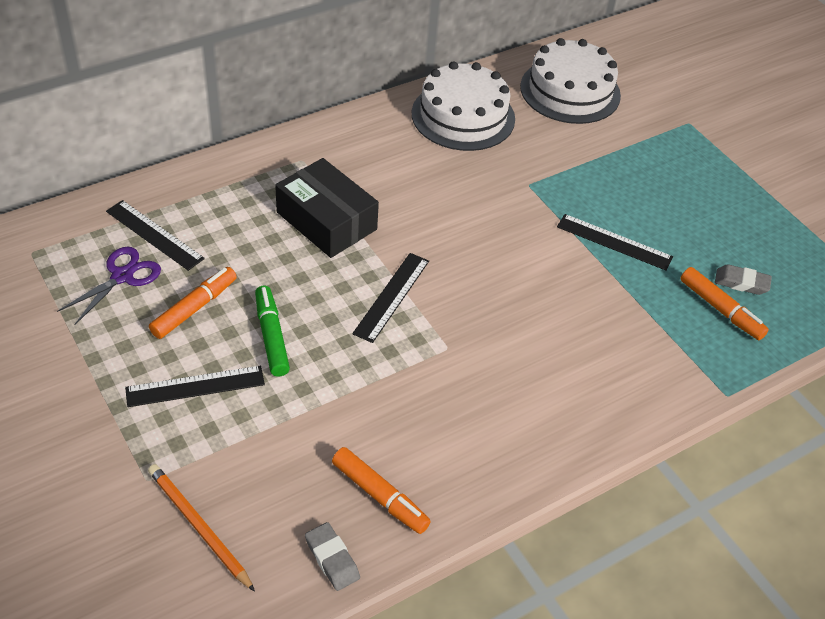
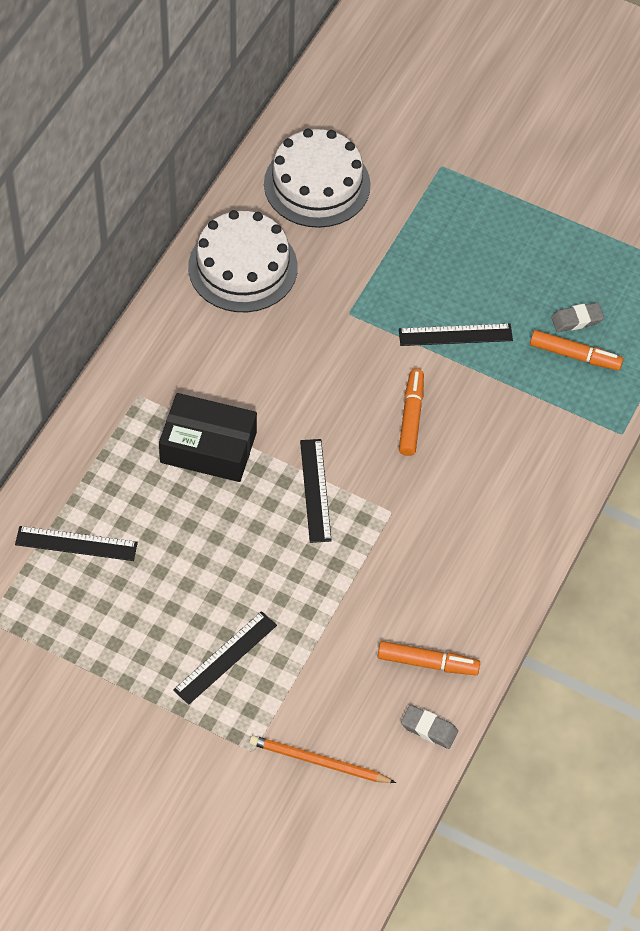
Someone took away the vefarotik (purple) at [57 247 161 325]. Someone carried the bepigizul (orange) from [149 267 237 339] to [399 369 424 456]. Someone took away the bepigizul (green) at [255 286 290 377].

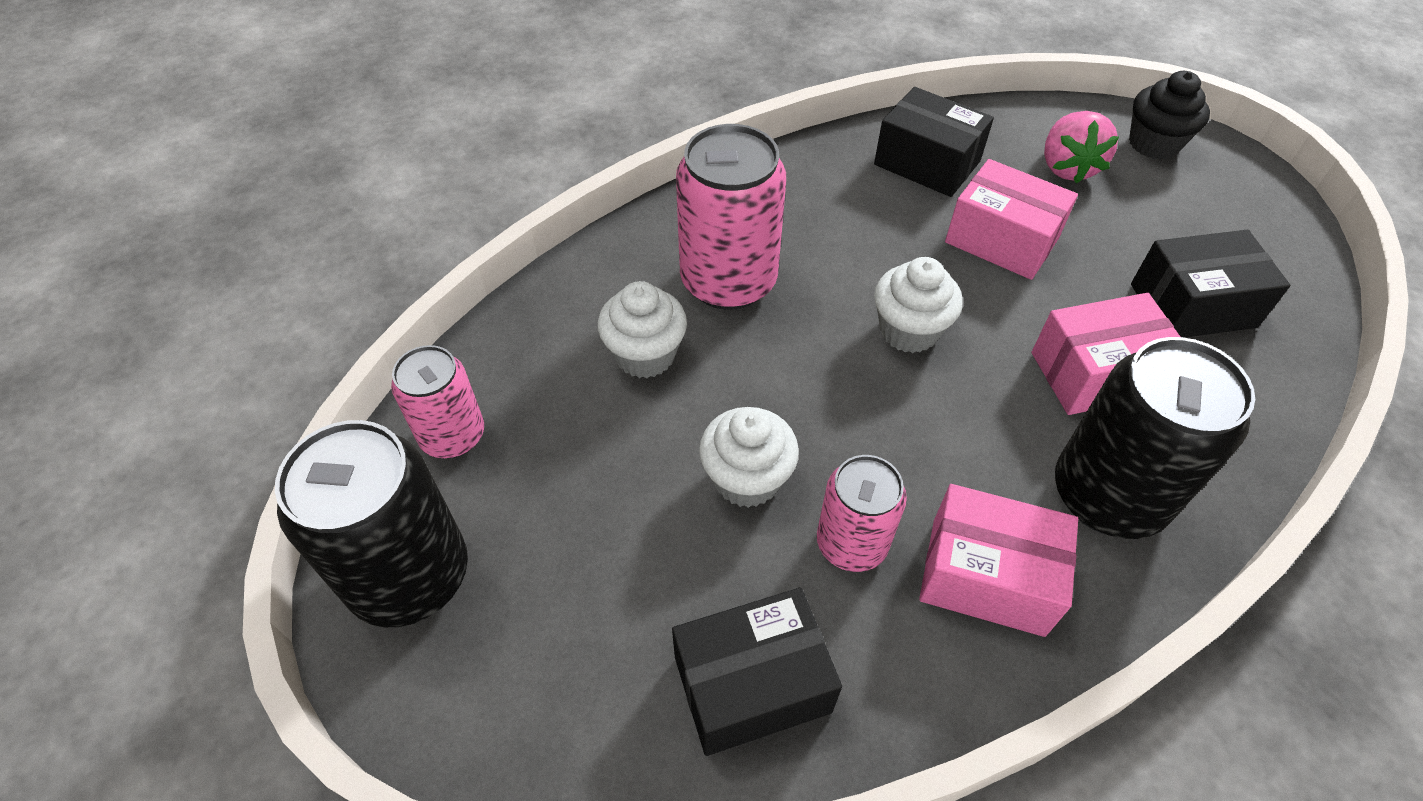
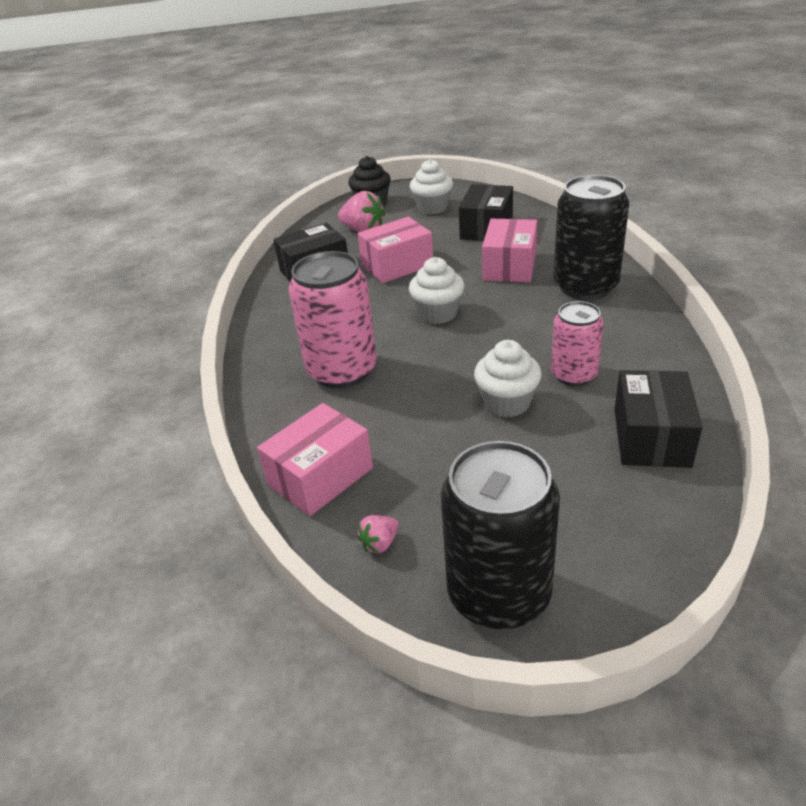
Someone swapped the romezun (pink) at [391 345 484 458] for the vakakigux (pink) at [357 515 399 553]. Someone carried the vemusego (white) from [598 281 687 378] to [410 159 453 215]. Someone carried the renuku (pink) from [919 484 1078 637] to [257 403 373 516].

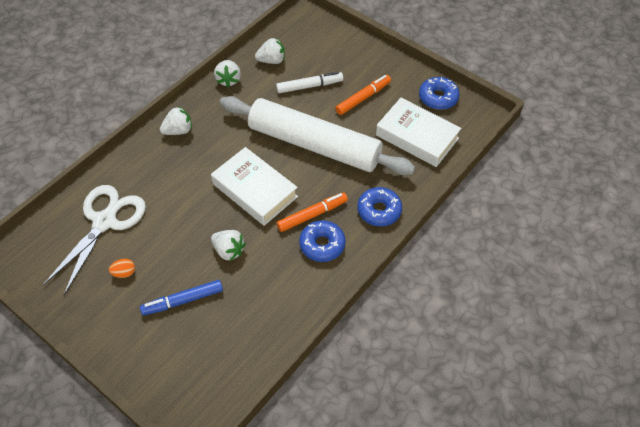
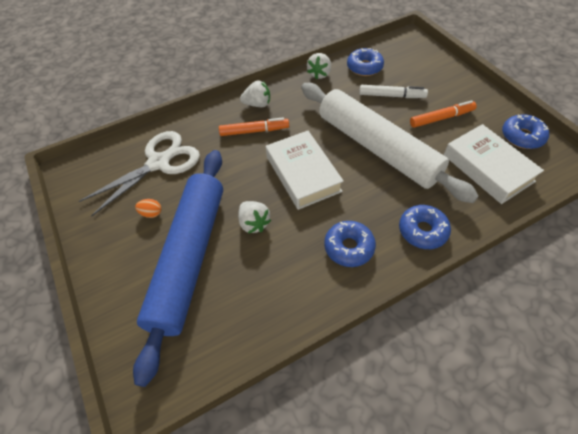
Someone swapped the bepigizul (blue) at [140 280 223 316] for the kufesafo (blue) at [133 150 223 387]. Someone swapped the vakakigux (white) at [255 38 285 64] for the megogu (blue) at [347 48 384 76]. Someone carried the bepigizul (orange) from [277 192 348 232] to [219 117 289 136].

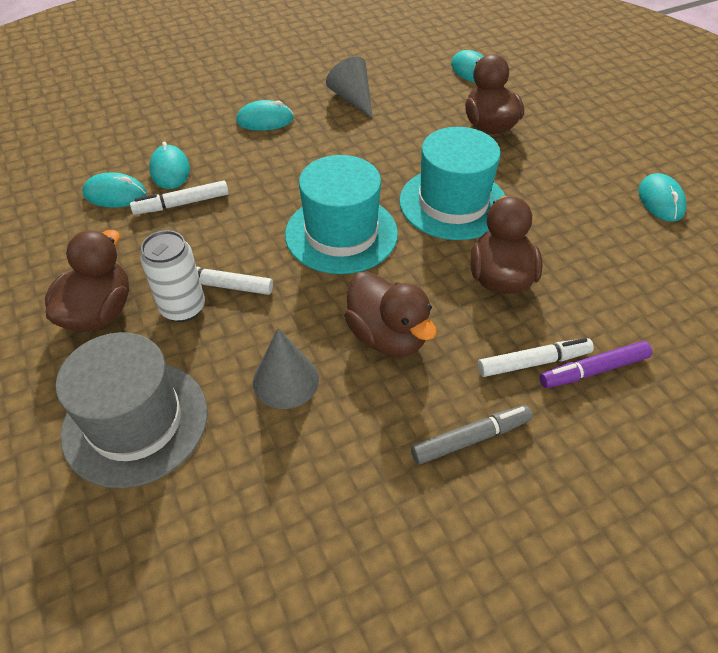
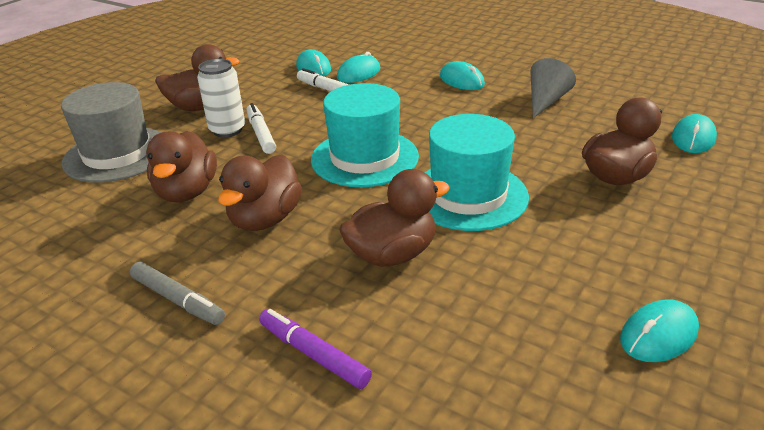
Someone swapped the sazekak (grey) at [253 328 319 409] for the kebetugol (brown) at [146 131 217 202]. Someone took away the bepigizul (white) at [478 338 594 377].

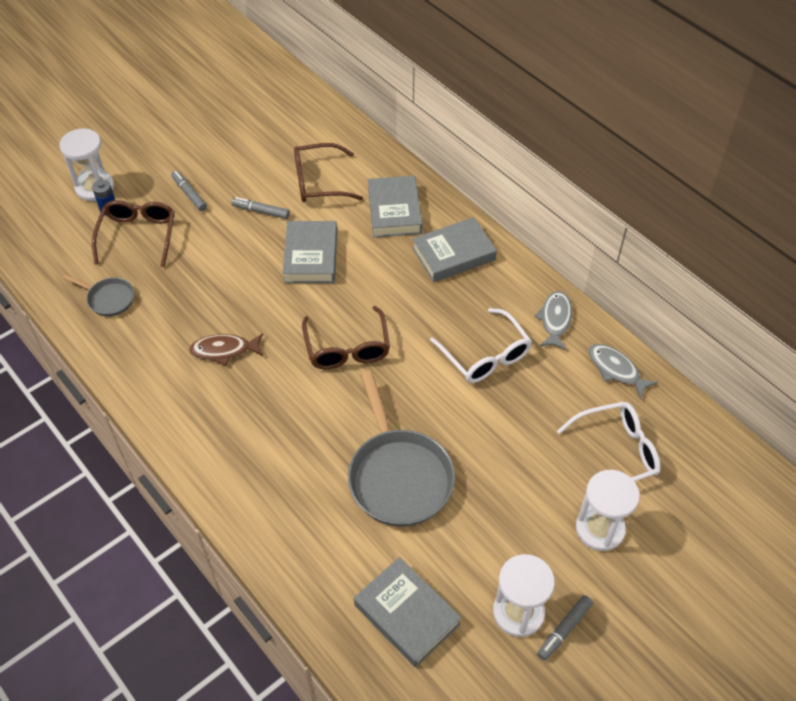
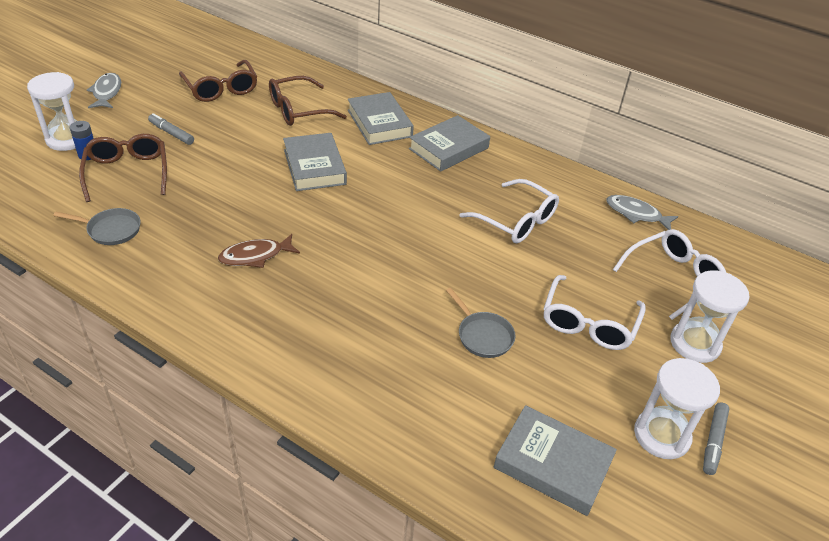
Someone took away the bepigizul (grey) at [231 197 290 219]. Someone carried the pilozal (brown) from [302 306 390 369] to [179 60 257 102]. Someone scaled the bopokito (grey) at [348 371 455 527] by 0.50. Someone carried the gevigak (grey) from [535 291 572 351] to [87 73 121 108]. Someone put down the pilozal (white) at [544 275 646 350].

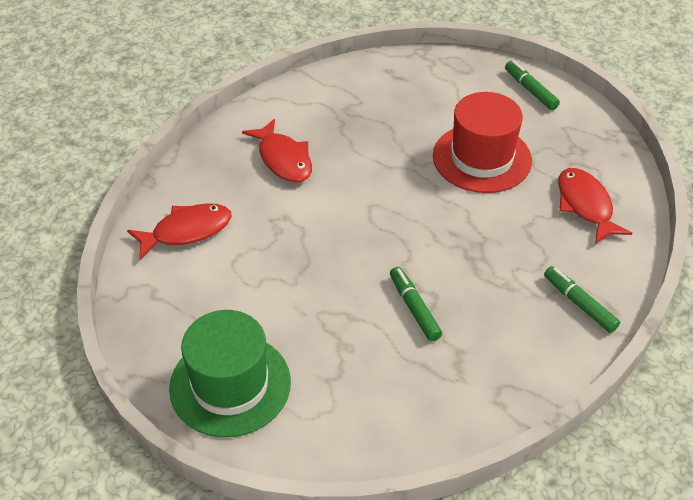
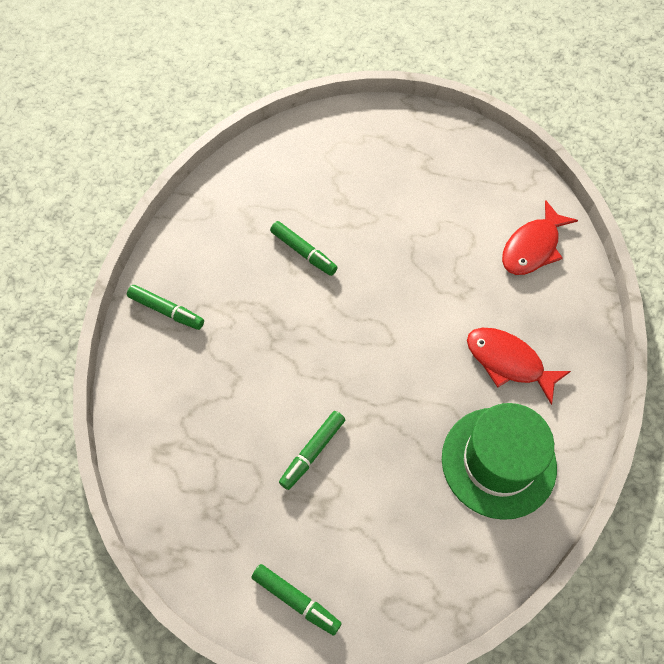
Someone carried the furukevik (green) from [169 310 291 437] to [442 403 557 520]. Someone swapped the furukevik (red) at [433 92 532 193] for the bepigizul (green) at [279 411 345 490]. Someone took away the gevigak (red) at [558 168 632 244].

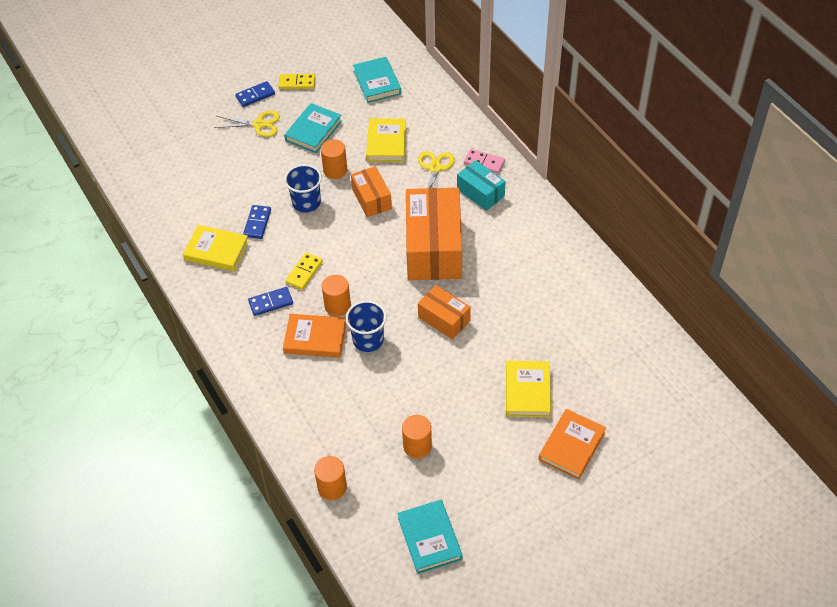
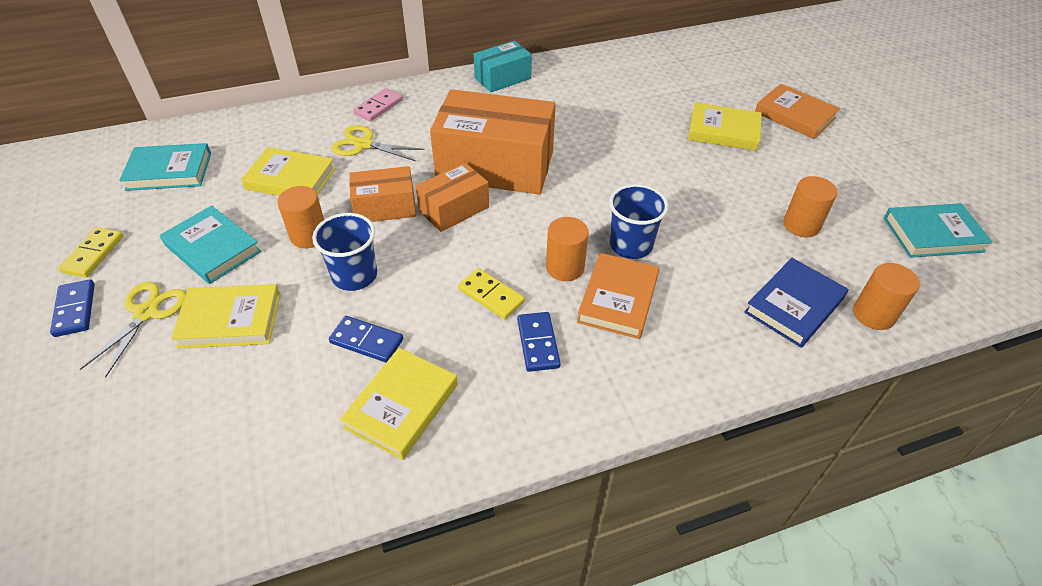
Someone carried the renuku (orange) from [418 285 471 340] to [416 162 489 232]. Someone carried the renuku (turquoise) from [457 160 506 211] to [474 41 532 92]. Someone put down the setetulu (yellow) at [171 284 280 349]. Someone put down the setetulu (blue) at [744 258 848 348].

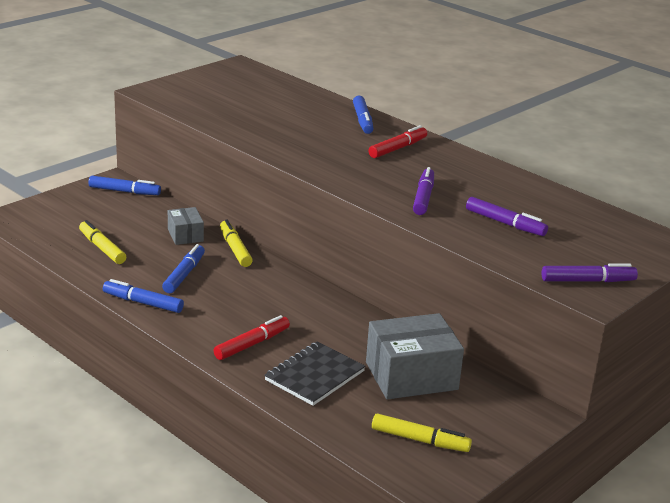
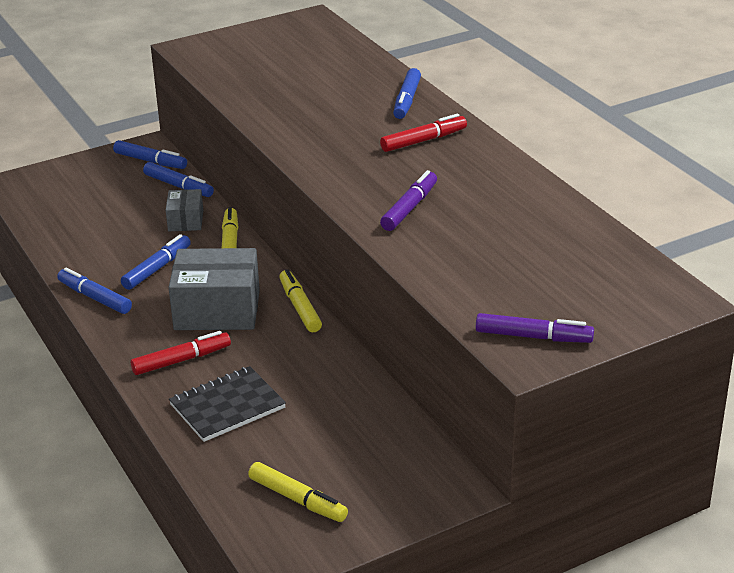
Someone carried the bepigizul (yellow) from [79 220 126 264] to [279 269 322 332]. Someone carried the renuku (grey) from [366 313 464 399] to [168 248 260 330]. Someone took away the bepigizul (purple) at [466 197 548 236]. Someone put down the bepigizul (blue) at [143 162 214 197].

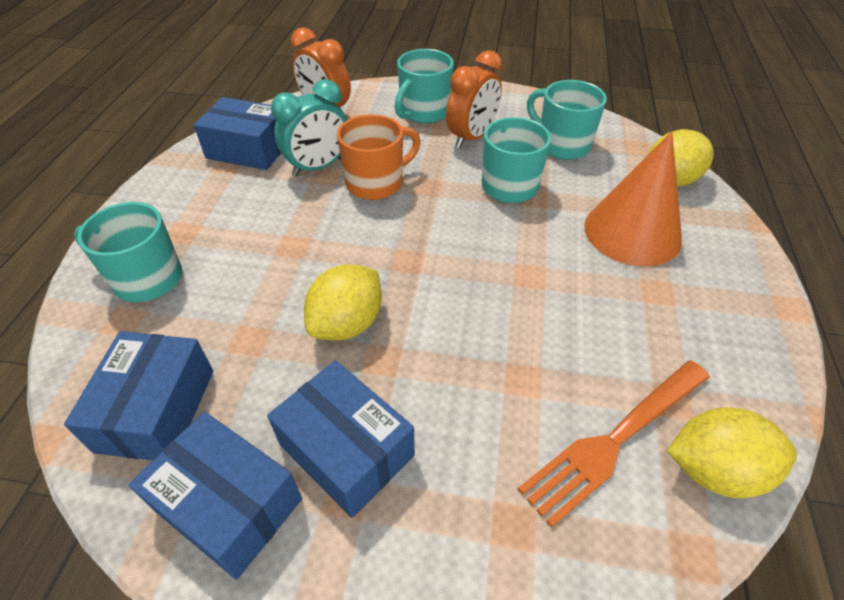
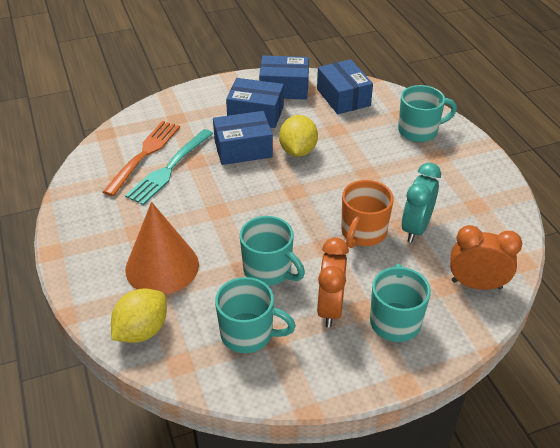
Someone carried the renuku (blue) from [194 97 281 170] to [213 111 273 165]. Someone took away the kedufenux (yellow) at [667 407 797 498]. Someone put down the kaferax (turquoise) at [125 129 213 205].

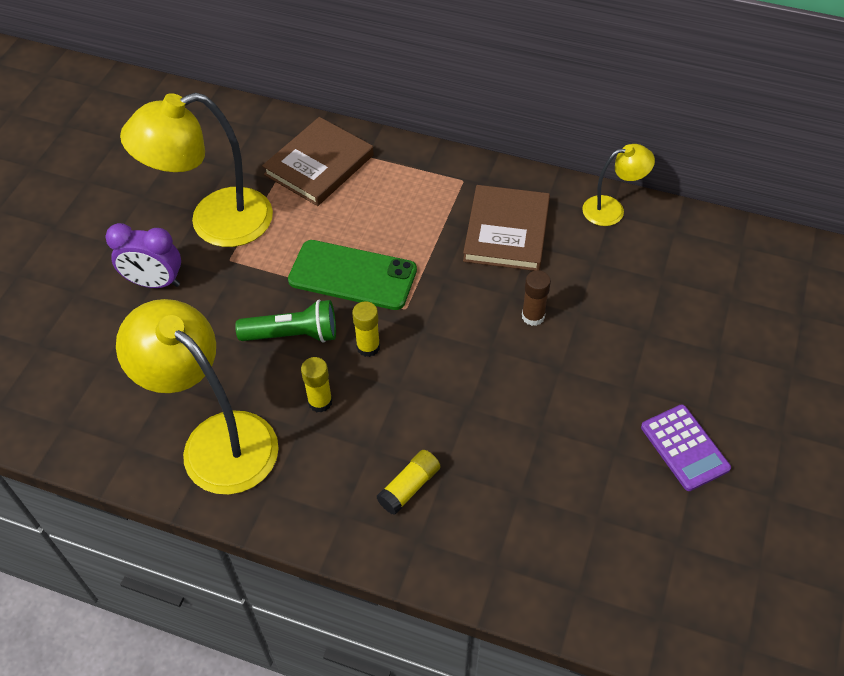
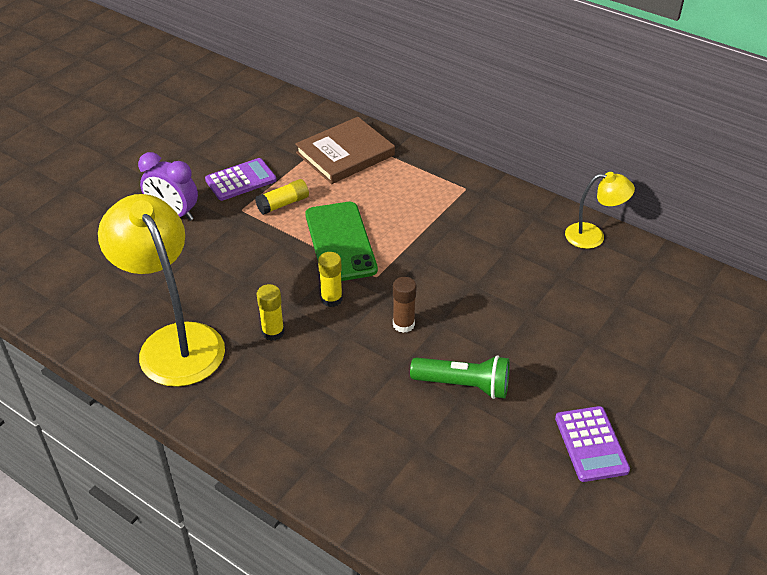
Someone swapped the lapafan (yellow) at [120 92 273 247] for the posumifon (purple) at [205 158 277 201]. Someone carried the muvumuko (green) from [235 300 336 343] to [410 355 510 399]. Someone rotated the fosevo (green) at [288 240 417 310] by 45 degrees clockwise. Someone carried the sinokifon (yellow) from [377 450 440 515] to [255 179 309 215]. Someone took away the setetulu (brown) at [463 185 550 271]. Someone carried the sinokifon (brown) from [522 270 551 326] to [393 277 417 333].

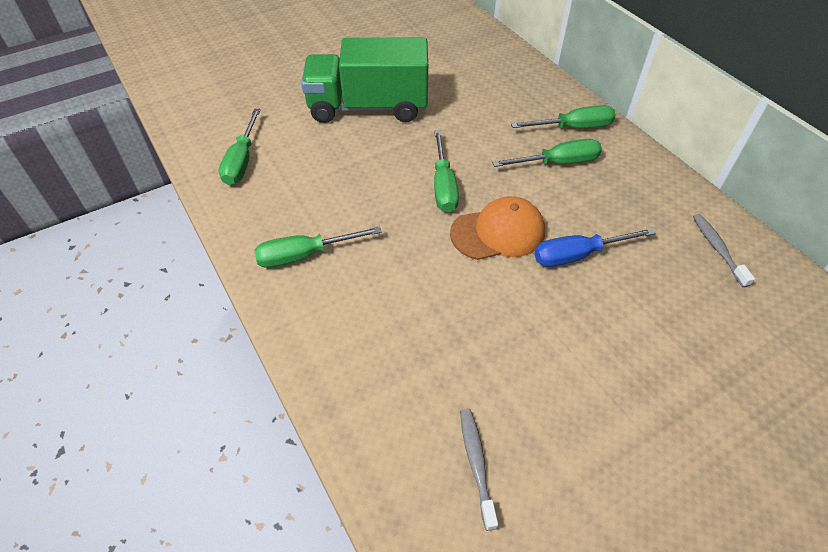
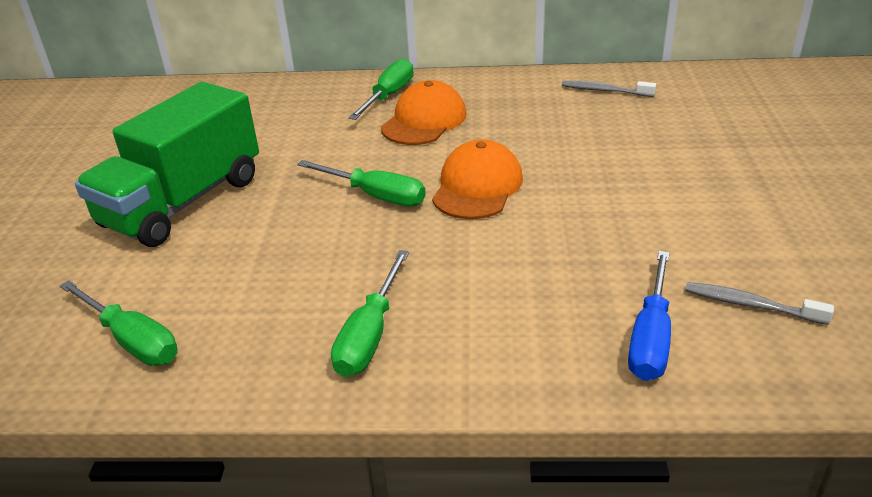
Someone swapped the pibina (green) at [492 139 602 167] for the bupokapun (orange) at [381 80 467 145]. Someone carried the pibina (blue) from [534 228 655 267] to [628 251 671 381].

